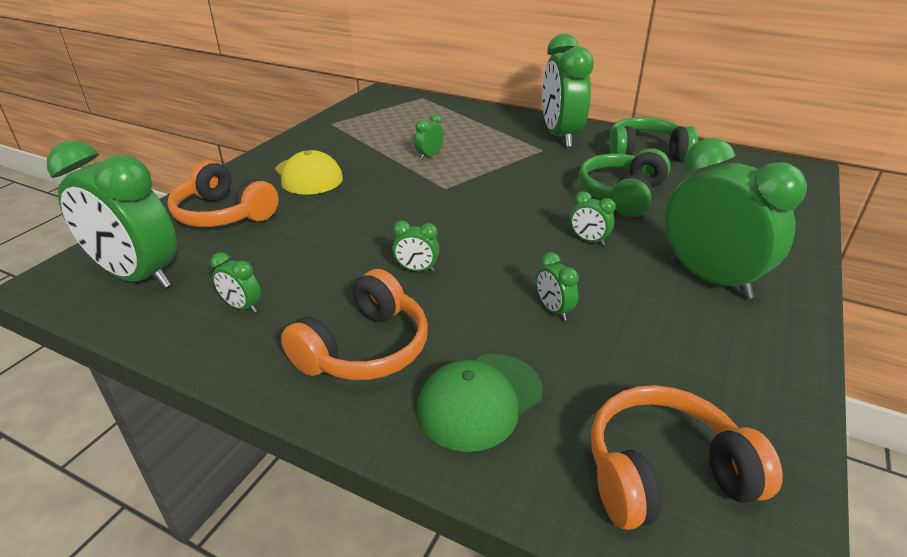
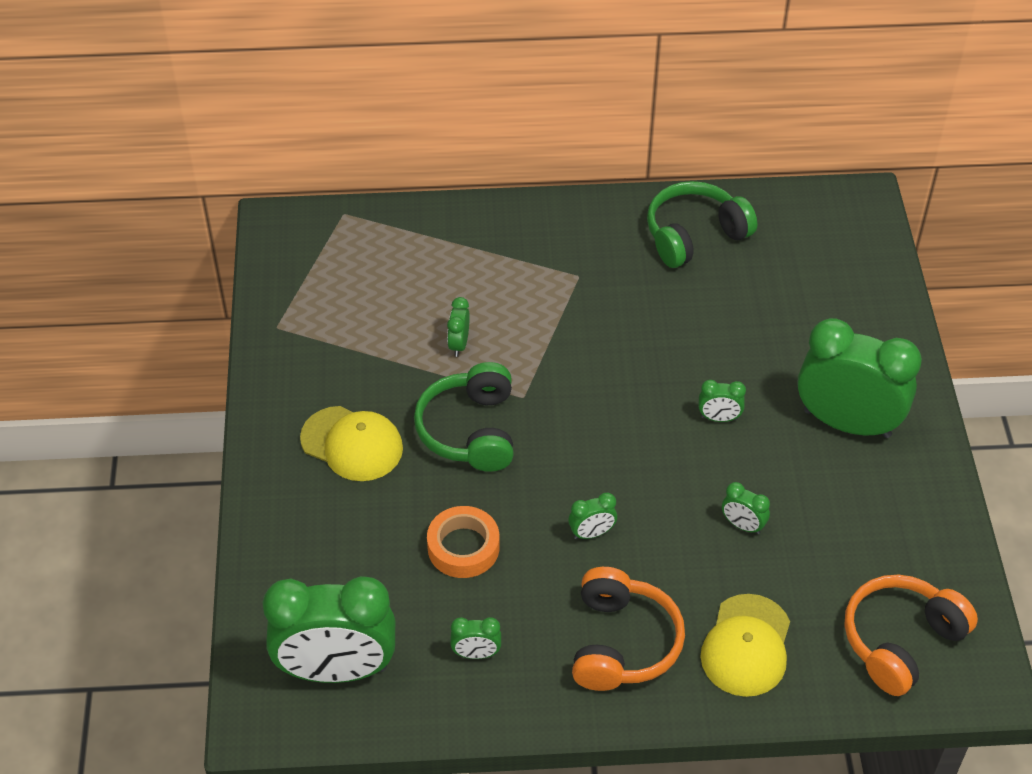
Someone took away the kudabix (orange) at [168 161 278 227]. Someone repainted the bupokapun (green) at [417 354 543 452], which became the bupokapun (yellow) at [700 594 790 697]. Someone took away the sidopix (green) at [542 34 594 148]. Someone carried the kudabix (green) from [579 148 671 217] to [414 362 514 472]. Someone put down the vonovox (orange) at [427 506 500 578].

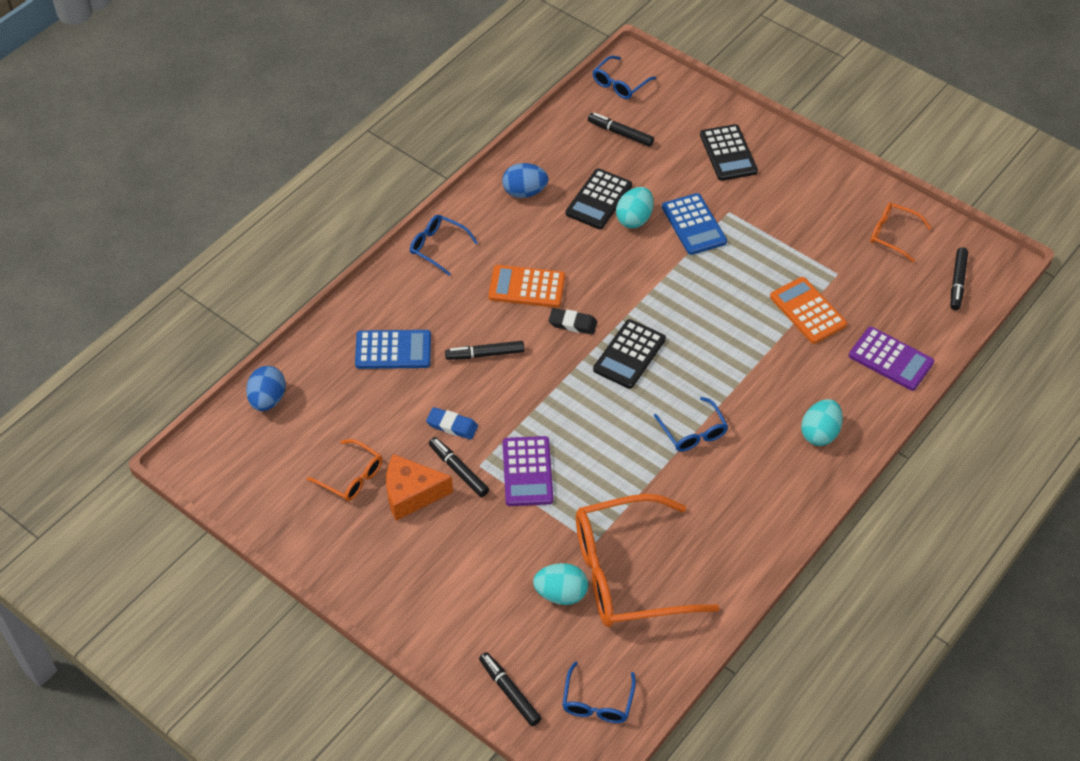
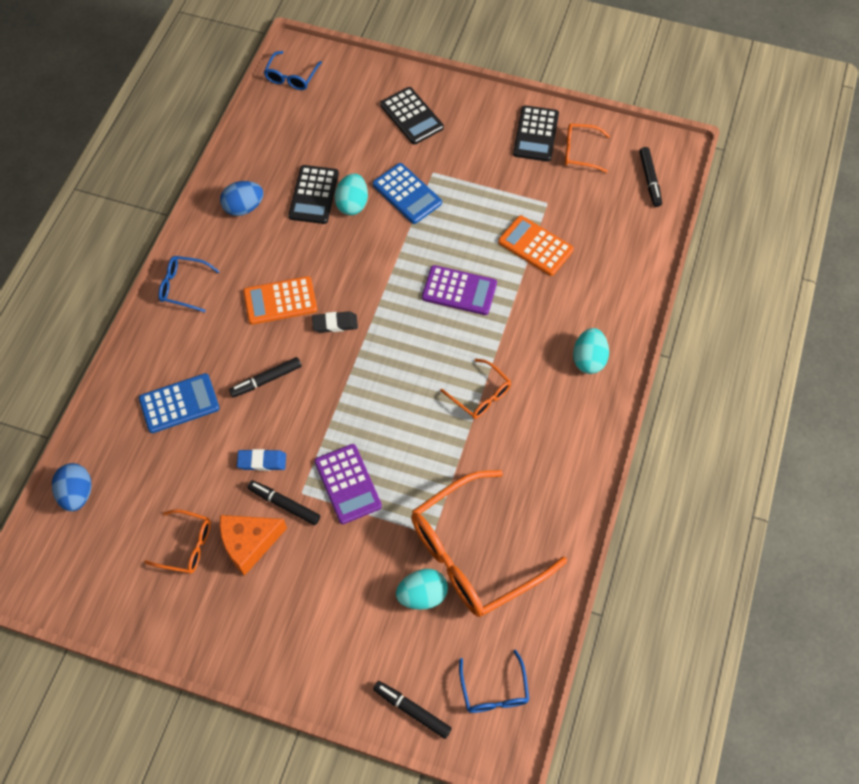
Someone took away the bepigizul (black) at [588 113 654 147]. Someone carried the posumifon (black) from [593 319 666 389] to [513 105 559 162]. Someone repainted the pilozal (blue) at [654 397 728 452], which became the pilozal (orange) at [440 359 511 419]. Someone carried the posumifon (purple) from [849 327 934 391] to [422 265 497 315].

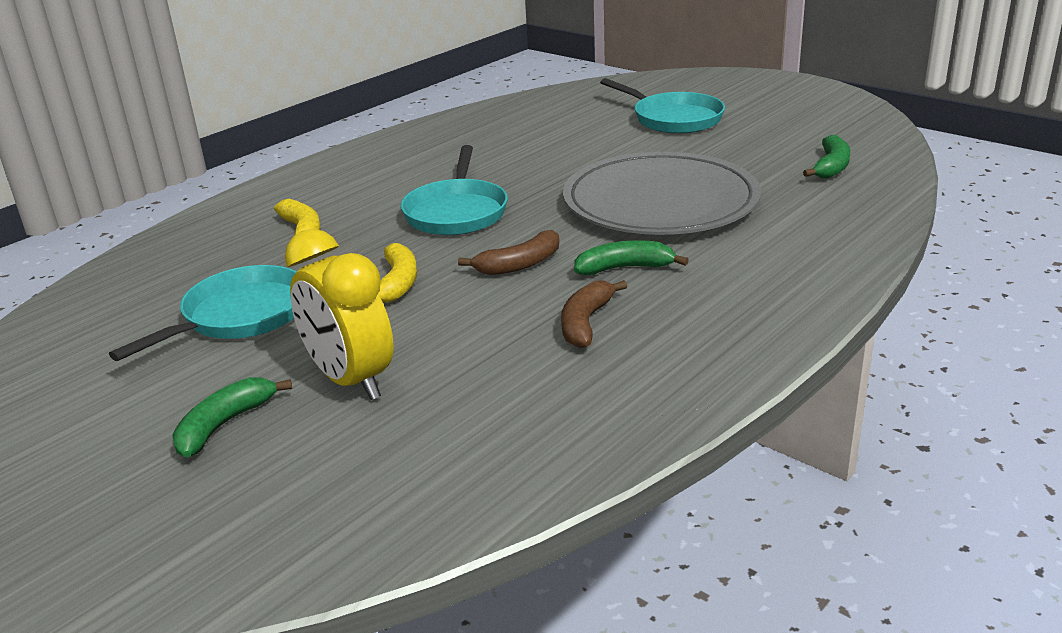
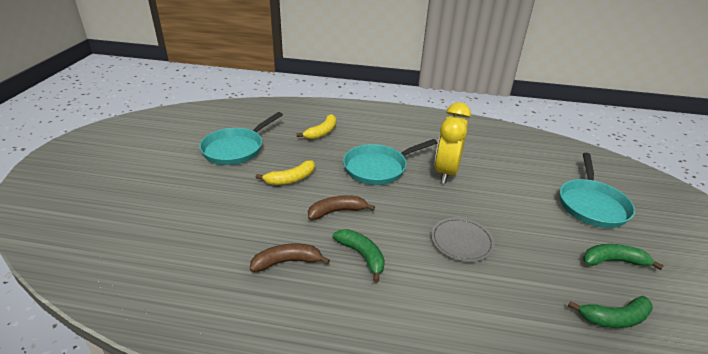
Someone rotated the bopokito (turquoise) at [109 265 297 361] by 120 degrees clockwise. Someone carried the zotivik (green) from [172 377 292 458] to [583 244 664 270]. Someone carried the sidopix (yellow) from [285 229 394 400] to [434 102 471 184]. Someone rotated the zotivik (brown) at [458 230 559 275] by 135 degrees clockwise. Someone scaled the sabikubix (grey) at [563 151 761 235] by 0.44.

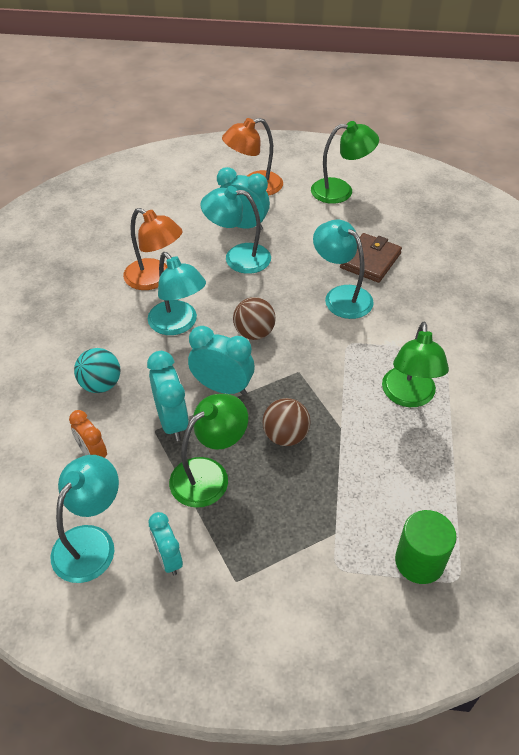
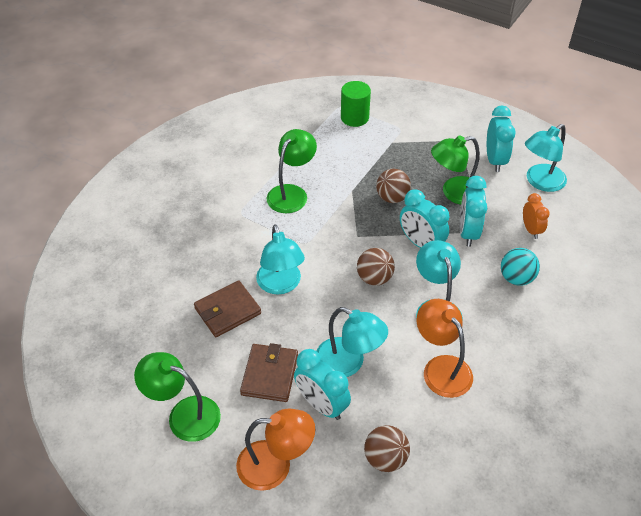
Someone scaled the sidopix (turquoise) at [148 512 183 576] by 1.52. Someone put down the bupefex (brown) at [240 343 298 402]. Someone put down the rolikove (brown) at [364 425 410 472].

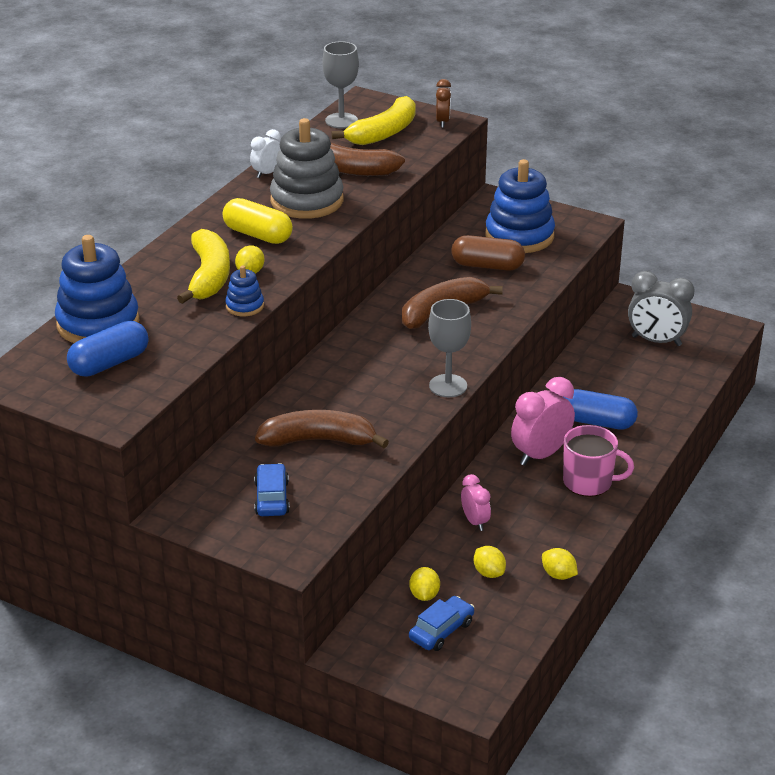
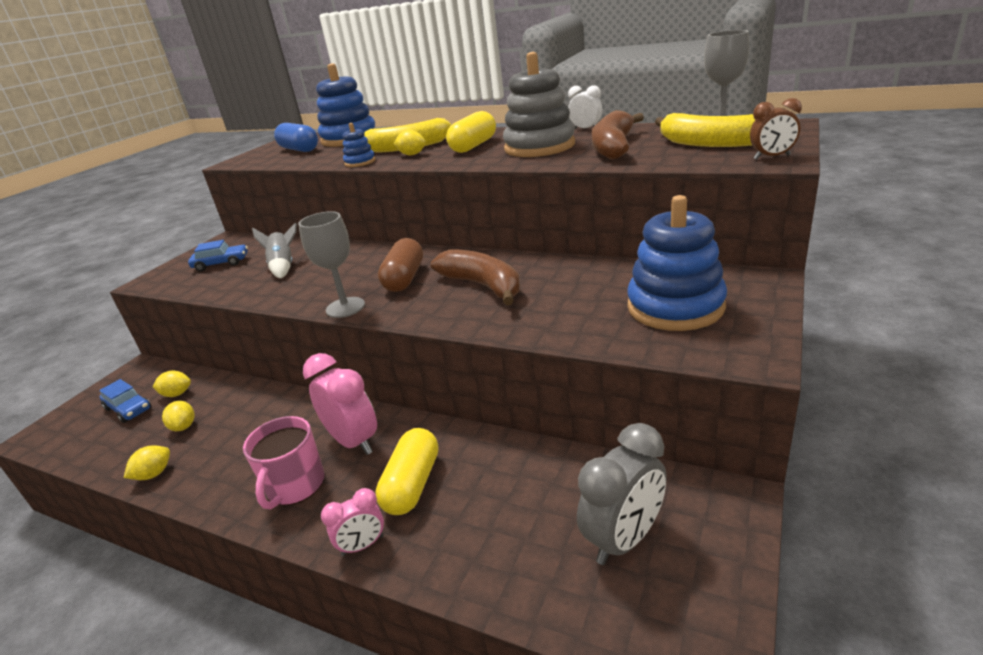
Someone swapped the zotivik (brown) at [255 410 389 448] for the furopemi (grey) at [252 222 297 279]. Someone carried the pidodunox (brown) from [451 235 525 271] to [378 238 423 292]. Someone carried the sidopix (pink) from [461 474 491 531] to [321 488 384 556]. Someone rotated the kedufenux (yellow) at [474 546 506 578] by 75 degrees counterclockwise. Someone repainted the pidodunox (blue) at [564 389 638 430], which became the pidodunox (yellow) at [375 428 439 515]. Someone rotated the sidopix (grey) at [628 271 695 346] by 150 degrees counterclockwise.

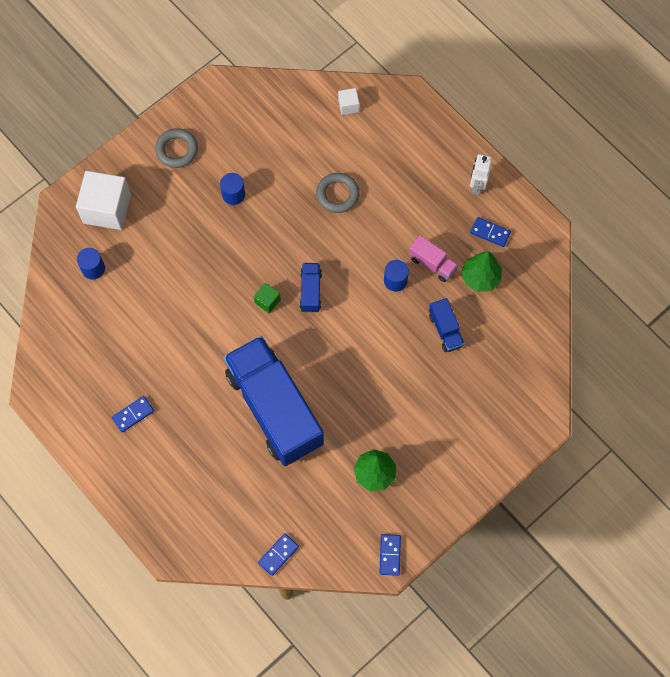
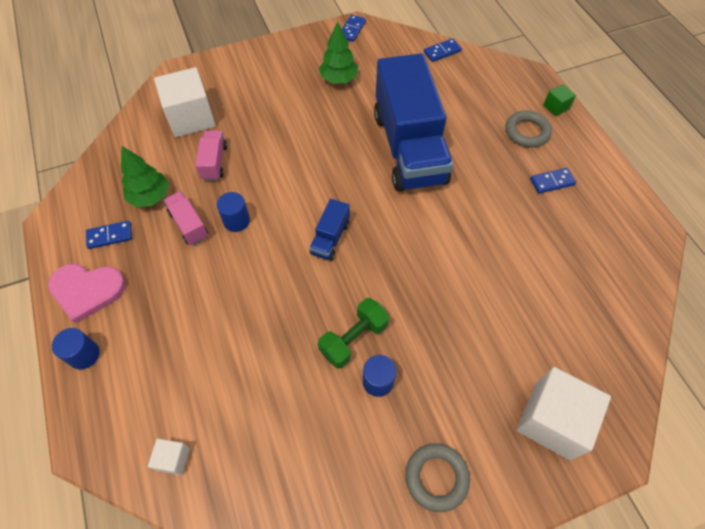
Someone carried the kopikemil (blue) from [77 248 105 279] to [52 328 100 370]. Someone carried the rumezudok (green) from [254 283 281 313] to [543 84 576 116]. Someone carried the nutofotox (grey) from [316 173 360 213] to [505 111 552 147]. Someone repainted the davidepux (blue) at [429 298 465 352], which became the davidepux (pink) at [195 131 227 180]. Someone swapped the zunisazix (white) at [470 154 492 195] for the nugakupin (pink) at [48 264 126 324]. Someone rotated the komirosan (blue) at [470 217 511 247] by 60 degrees counterclockwise. Someone put down the rumezudok (white) at [154 67 216 137]. Someone put down the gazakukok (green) at [318 298 389 369].

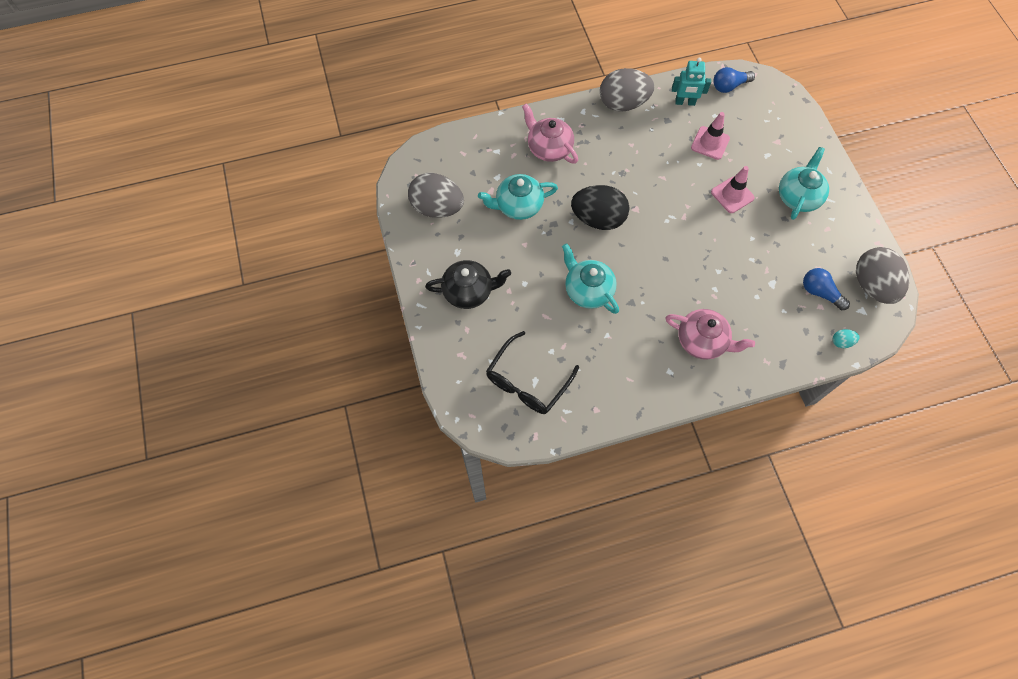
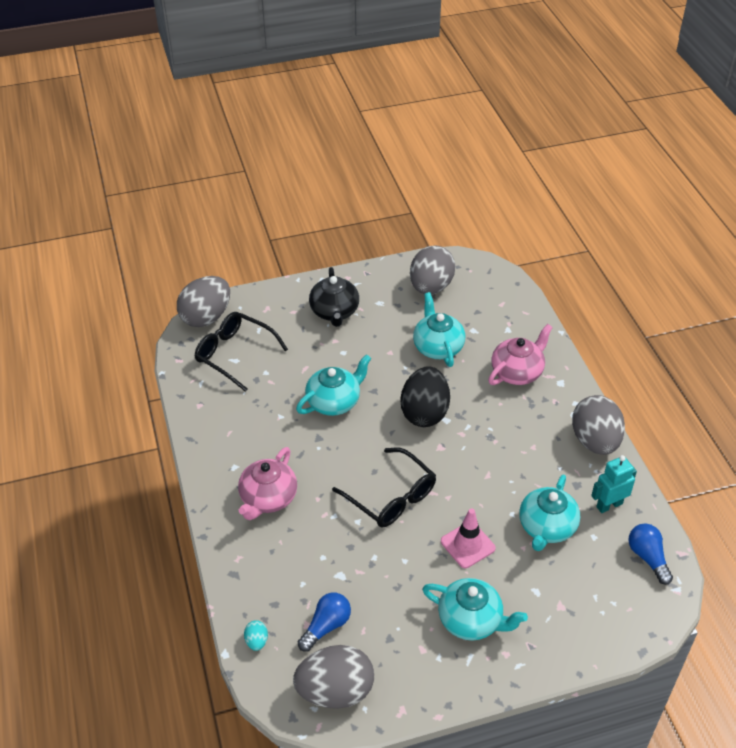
Someone rotated the zunisazix (turquoise) at [672 57 711 106] by 60 degrees clockwise. Someone swapped the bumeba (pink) at [691 112 730 160] for the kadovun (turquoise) at [519 475 580 551]. Someone put down the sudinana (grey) at [177 276 230 327]. Someone put down the pilozal (black) at [332 447 436 528].

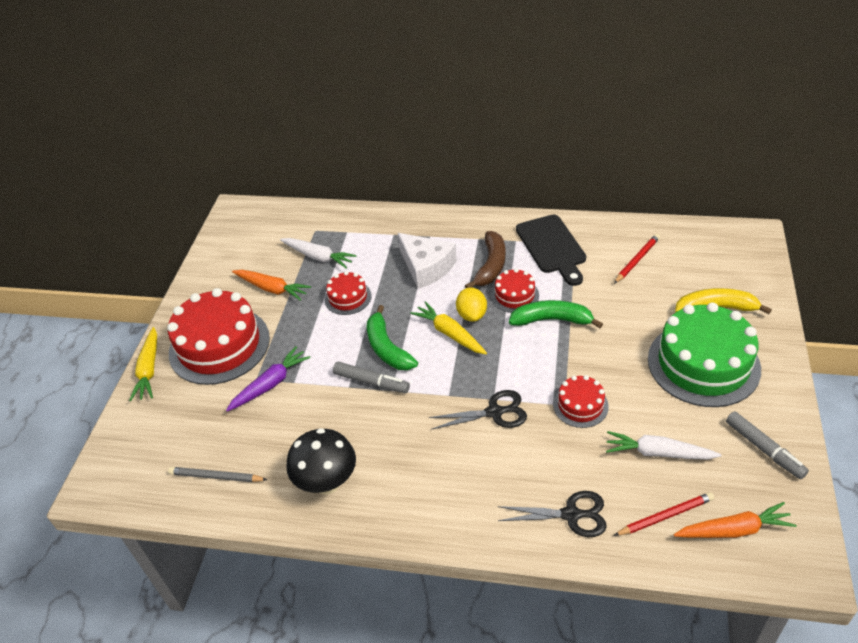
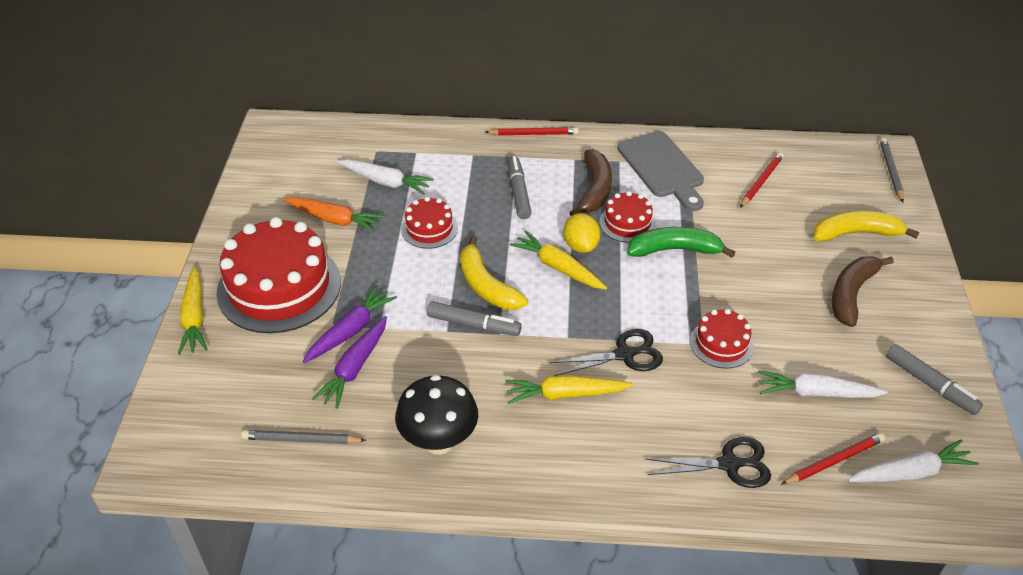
Someone repainted the zotivik (green) at [367 305 418 370], which became the zotivik (yellow) at [460 235 528 310]. Someone swapped the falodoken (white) at [398 233 457 289] for the bepigizul (grey) at [508 156 532 219]. Someone repainted the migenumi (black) at [516 215 586 286], which became the migenumi (grey) at [617 131 704 211]. Someone swapped the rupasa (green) at [648 302 761 407] for the zotivik (brown) at [832 256 894 327]. Someone repainted the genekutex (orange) at [674 502 797 538], which became the genekutex (white) at [848 439 979 482]. Someone put down the genekutex (purple) at [312 316 387 409]. Someone put down the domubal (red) at [485 127 579 135]. Someone put down the genekutex (yellow) at [506 375 633 404]. Someone put down the domubal (grey) at [880 138 904 202].

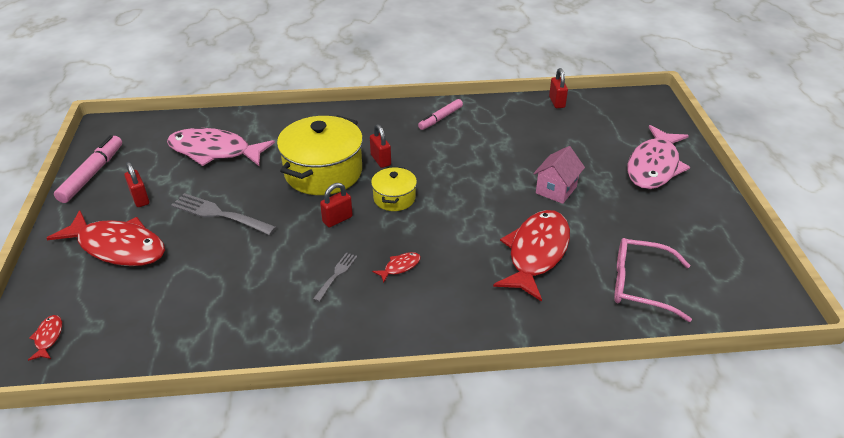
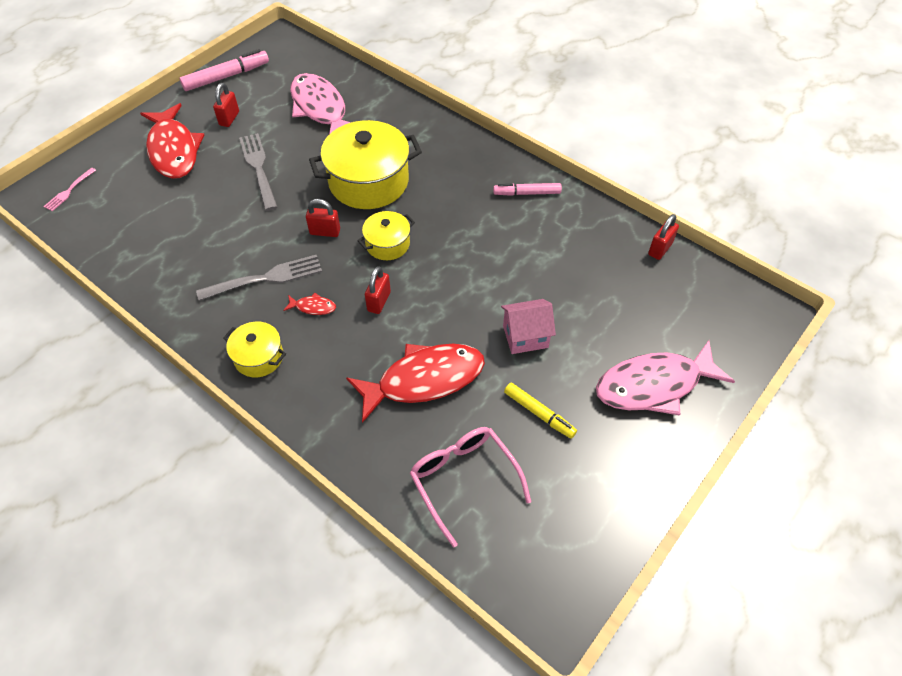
Someone swapped the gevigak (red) at [28 315 62 361] for the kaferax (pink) at [43 168 96 211]. Someone scaled the kaferax (grey) at [313 252 357 302] by 1.79. Someone carried the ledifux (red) from [370 124 391 168] to [365 266 391 314]. Someone put down the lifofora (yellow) at [223 322 286 377]. Someone put down the bepigizul (yellow) at [504 383 577 439].

